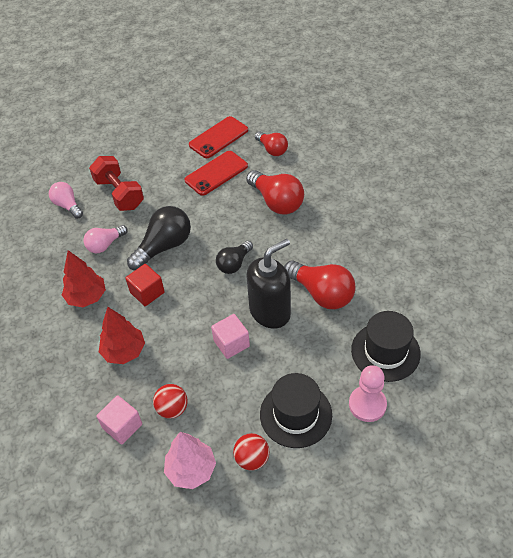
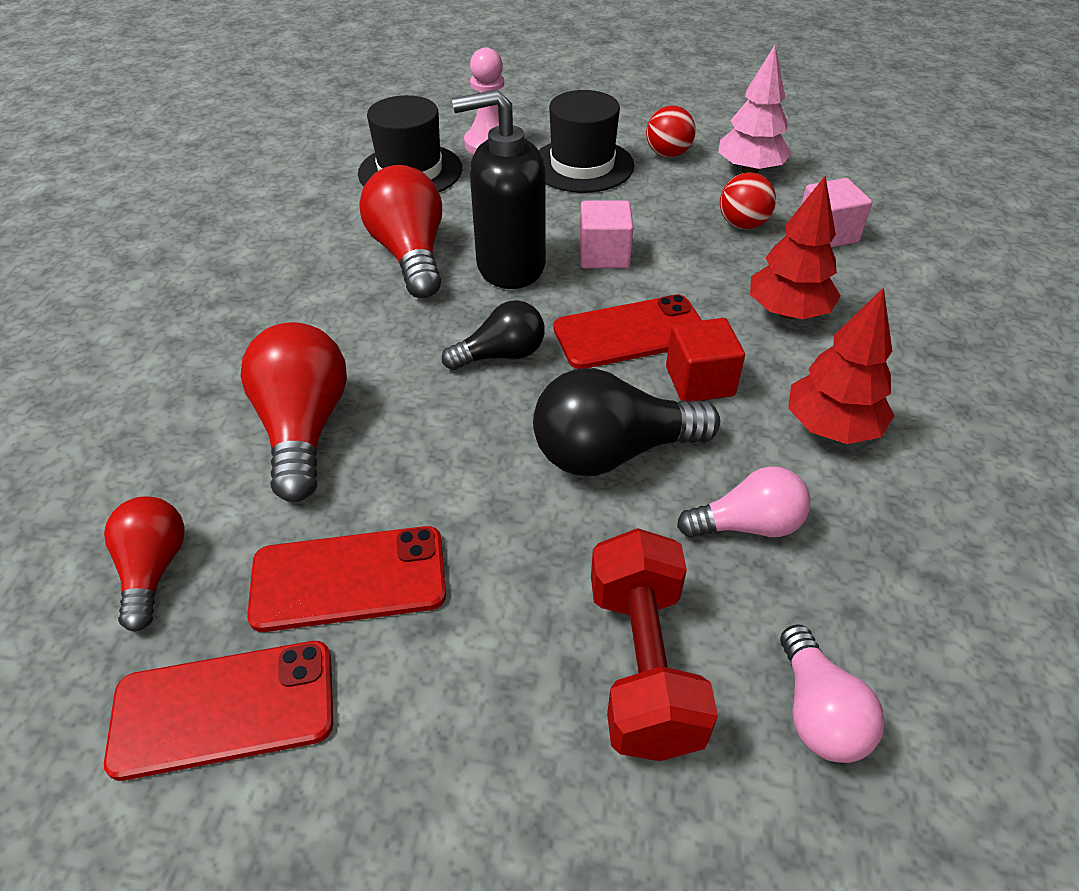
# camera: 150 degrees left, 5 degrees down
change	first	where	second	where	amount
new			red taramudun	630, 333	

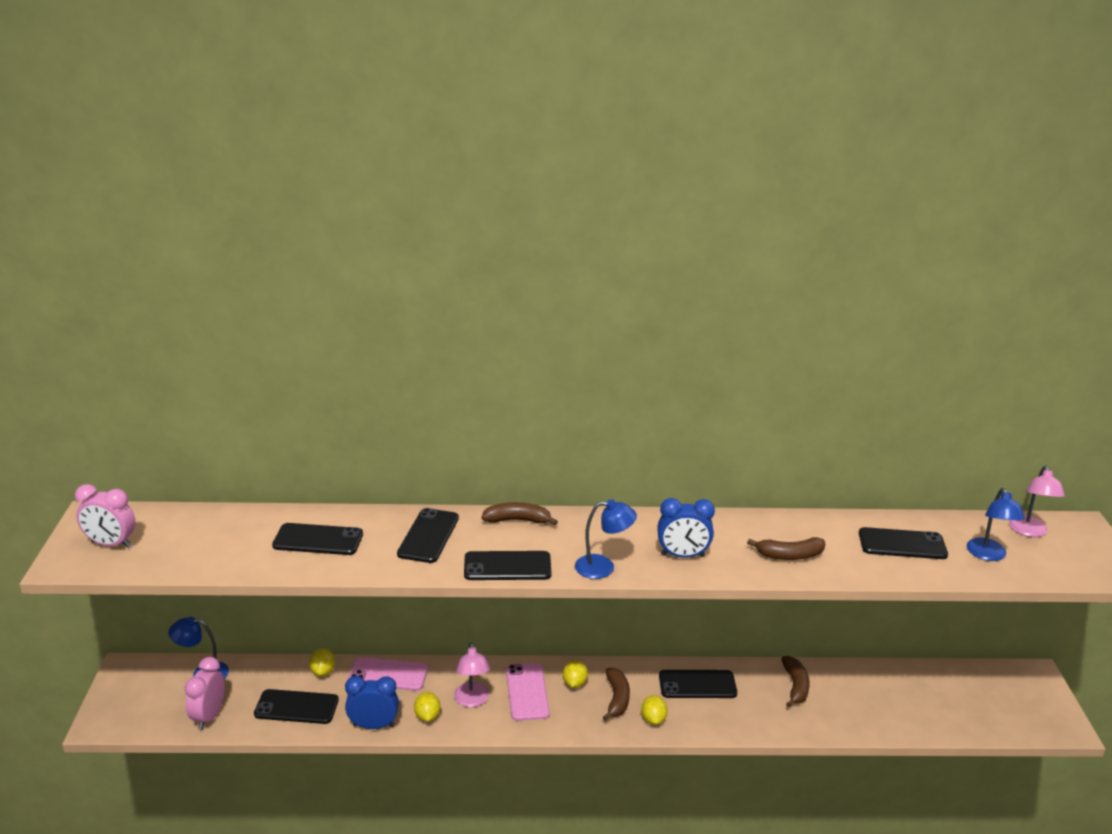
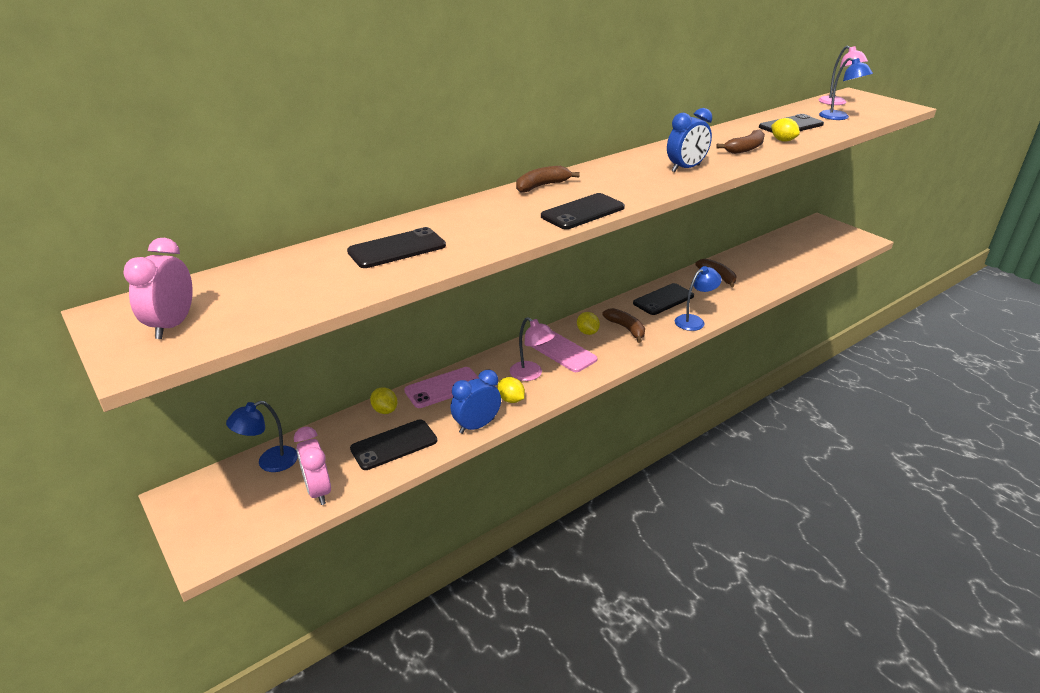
# camera: 35 degrees left, 5 degrees up
change	first	where	second	where	amount
rotated	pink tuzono	111, 544		172, 325	120 degrees clockwise
gone	black taramudun	428, 536			
shifted	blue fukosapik	603, 567		694, 321	
shifted	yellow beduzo	653, 719		783, 140	

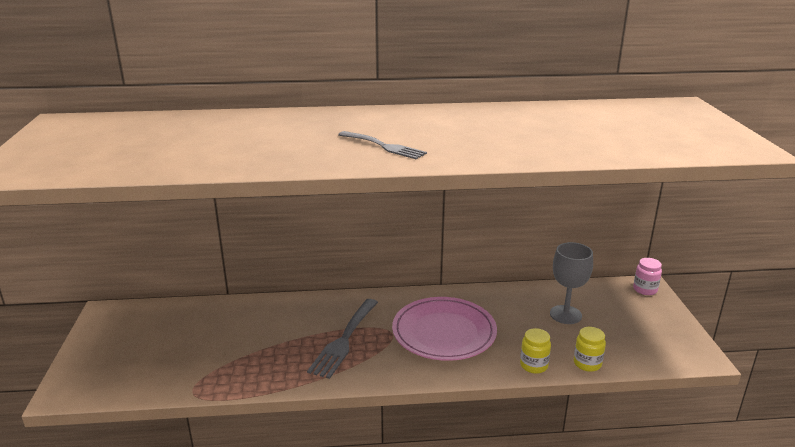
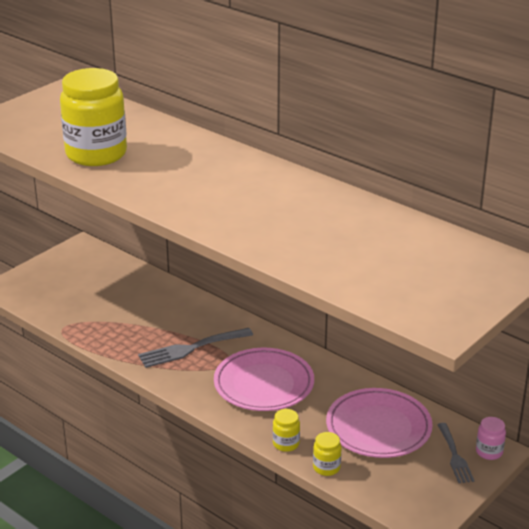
# camera: 45 degrees right, 5 degrees up
change	first	where	second	where	amount
shifted	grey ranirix	384, 146		455, 456	
swapped	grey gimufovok	565, 314	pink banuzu	378, 427	
new			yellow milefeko	96, 154	

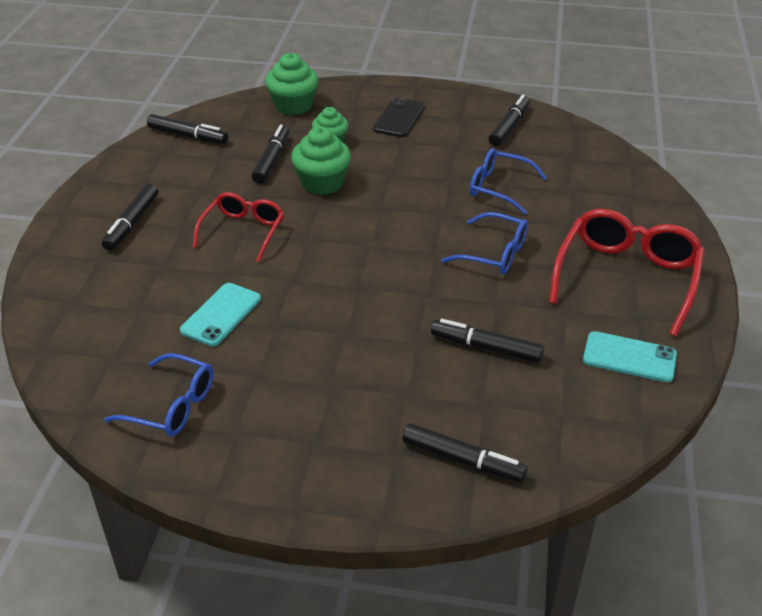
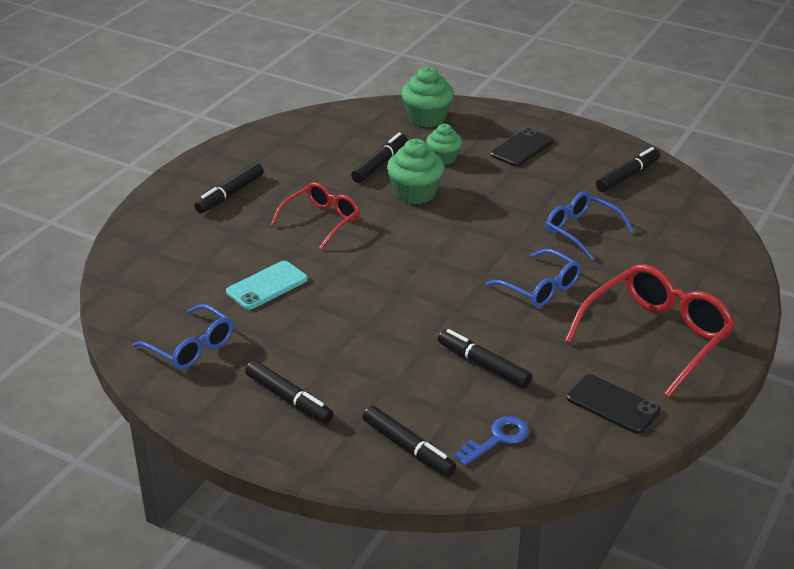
# camera: 20 degrees right, 5 degrees down
change	first	where	second	where	amount
shifted	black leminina	188, 136		289, 399	
repainted	turquoise taramudun	629, 357	black taramudun	613, 404	
new			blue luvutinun	497, 439	

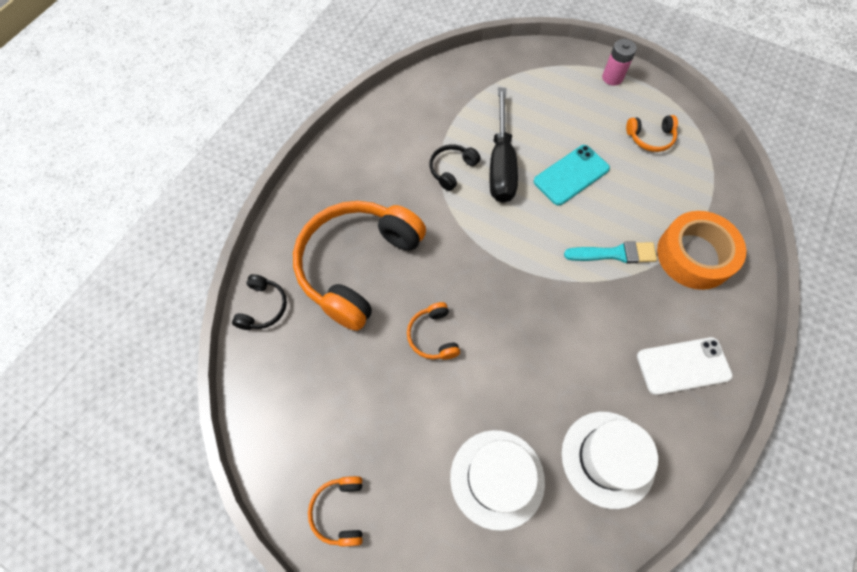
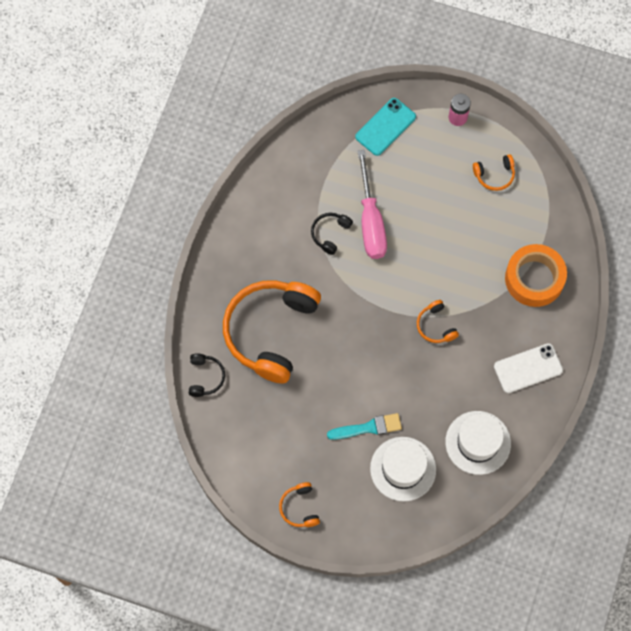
# camera: 10 degrees left, 5 degrees up
change	first	where	second	where	amount
shifted	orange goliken	433, 336		435, 326	
repainted	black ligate	501, 163	pink ligate	371, 221	
shifted	turquoise taramudun	571, 175		385, 127	
shifted	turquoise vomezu	614, 254		368, 427	

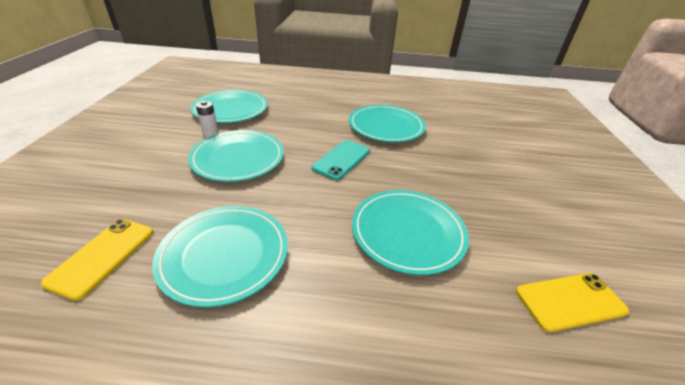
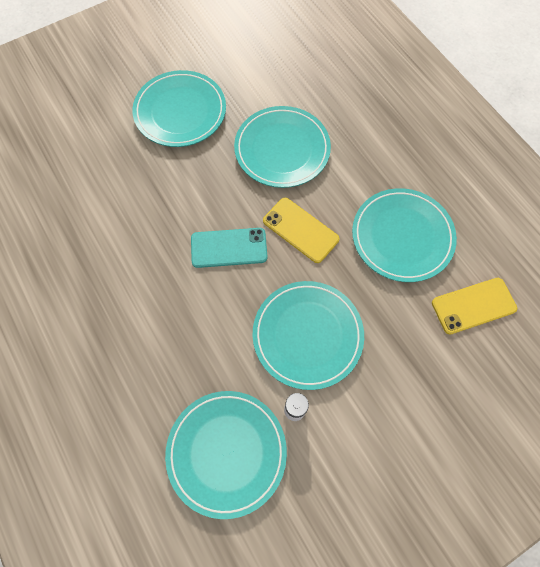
# camera: 125 degrees left, 30 degrees up
change	first	where	second	where	amount
shifted	turquoise banuzu	386, 126		180, 112	
shifted	yellow taramudun	570, 301		300, 230	

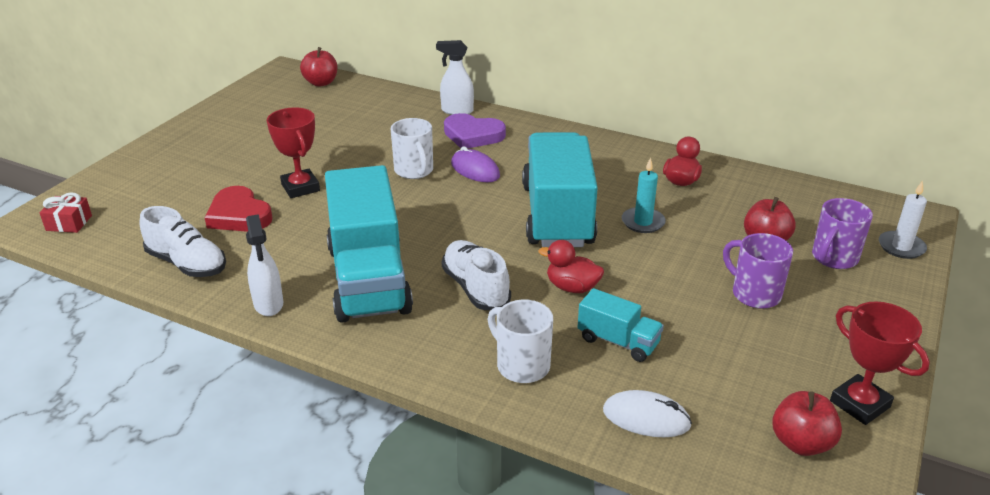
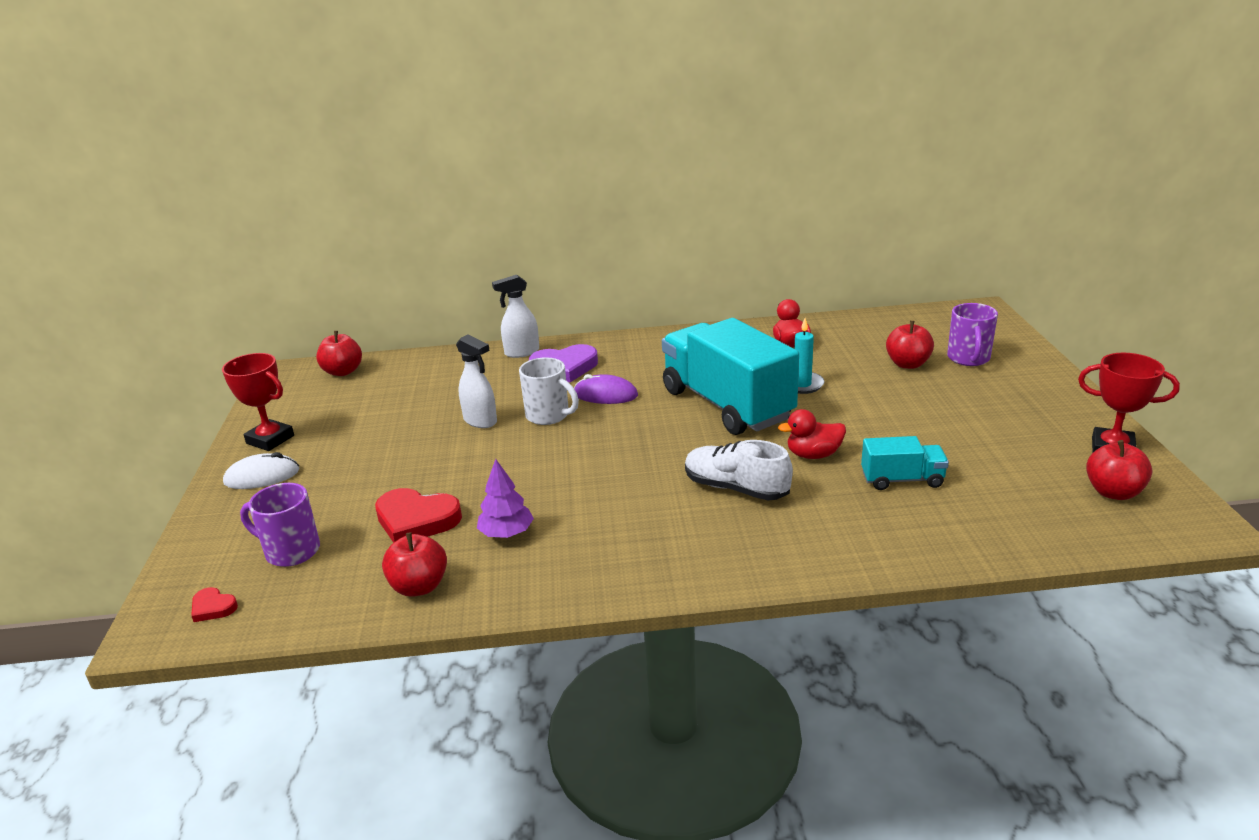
# camera: 30 degrees left, 5 degrees down
change	first	where	second	where	amount
swapped	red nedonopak	69, 223	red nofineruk	213, 607	
swapped	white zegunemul	187, 264	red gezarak	419, 586	
shifted	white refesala	268, 304		480, 421	
shifted	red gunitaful	300, 187		270, 439	
gone	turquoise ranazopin	368, 279			
gone	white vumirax	521, 365			
shifted	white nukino	646, 418		262, 476	
shifted	purple vumirax	754, 294		290, 551	
gone	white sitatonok	901, 247			
new			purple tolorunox	506, 533	

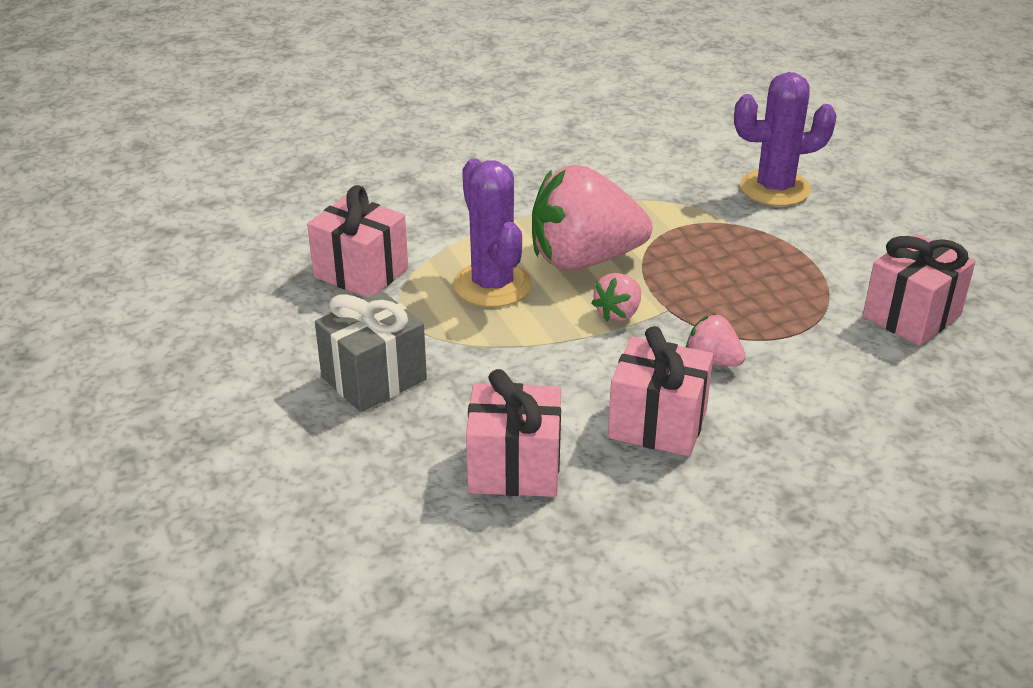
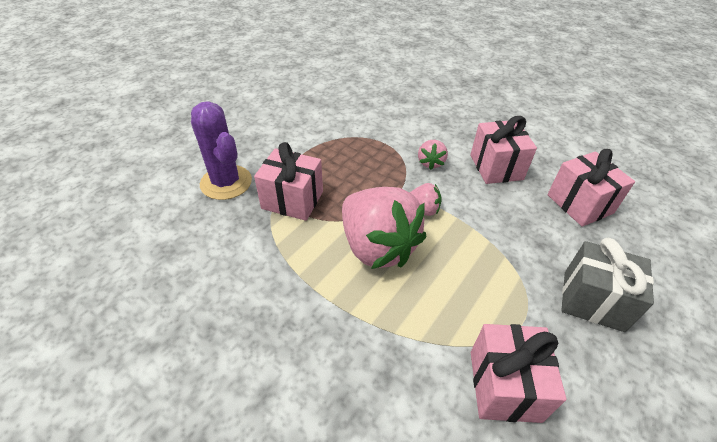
# camera: 120 degrees left, 10 degrees up
change	first	where	second	where	amount
gone	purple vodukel	492, 285			
shifted	pink nedonopak	911, 316		292, 200	

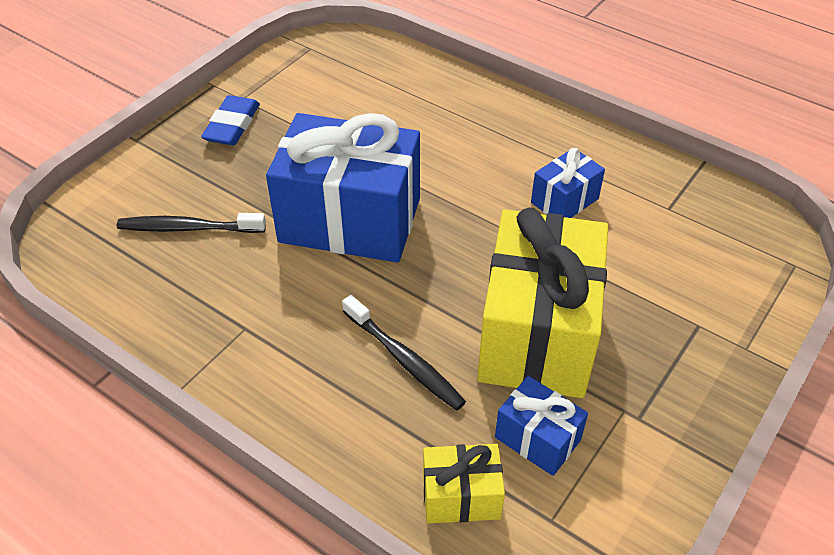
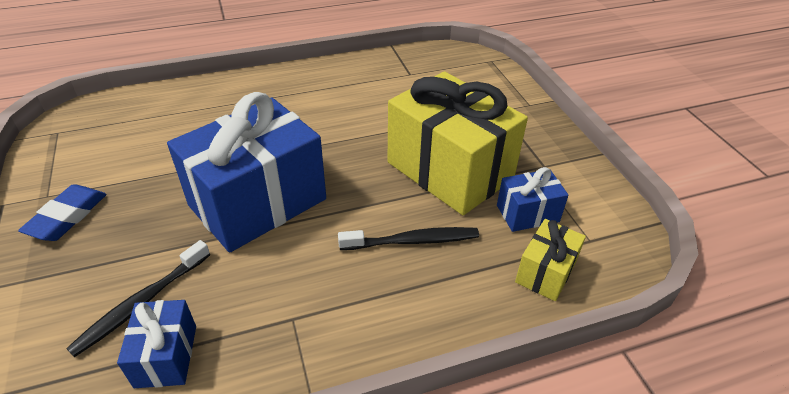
# camera: 55 degrees left, 5 degrees down
change	first	where	second	where	amount
rotated	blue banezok	232, 125		67, 216	60 degrees clockwise
shifted	blue nedonopak	564, 201		166, 356	

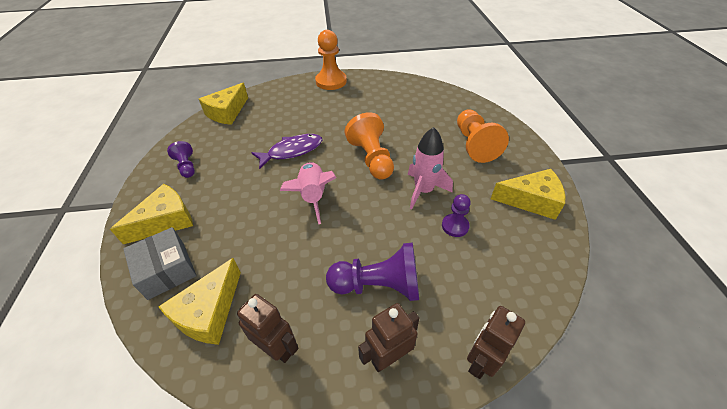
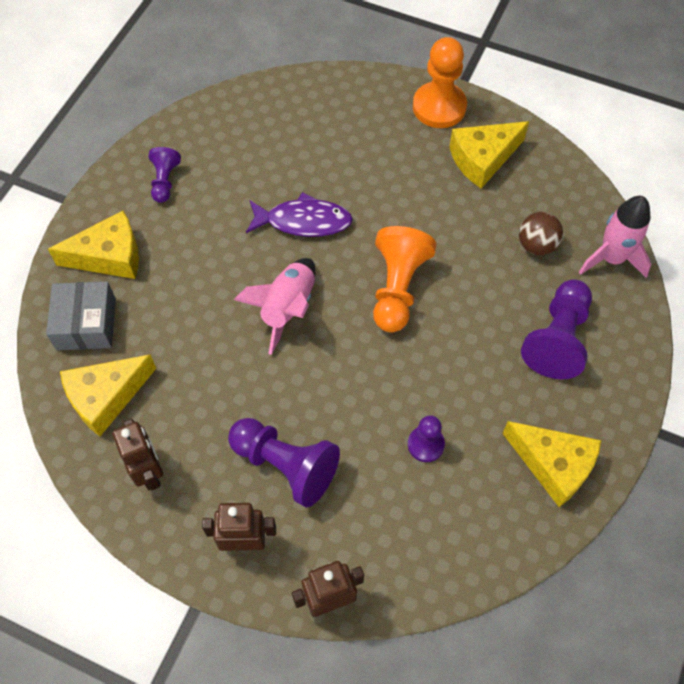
# camera: 30 degrees right, 15 degrees up
change	first	where	second	where	amount
shifted	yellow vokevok	227, 112		483, 159	
shifted	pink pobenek	423, 191		611, 259	
repainted	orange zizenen	474, 144	purple zizenen	557, 339	
new			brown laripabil	536, 245	

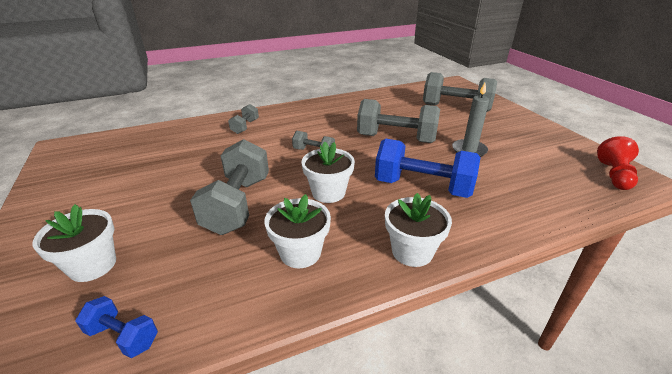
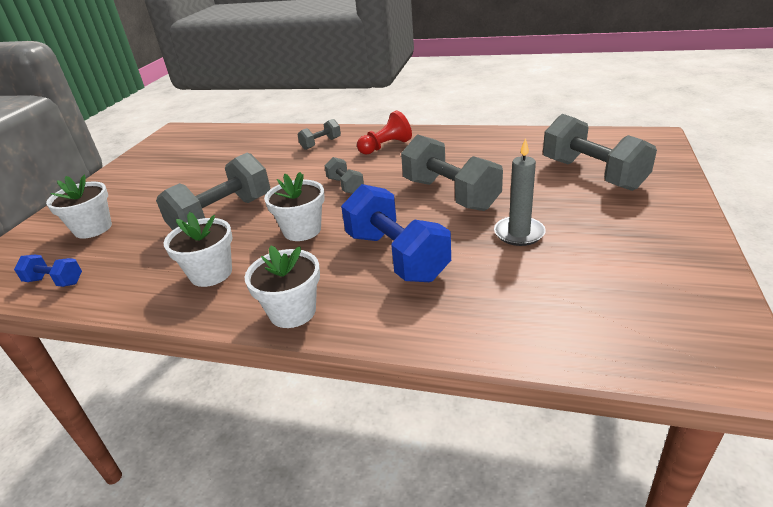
# camera: 40 degrees right, 0 degrees up
change	first	where	second	where	amount
rotated	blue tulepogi	123, 336		55, 281	45 degrees counterclockwise
shifted	red zizenen	614, 175		386, 147	

